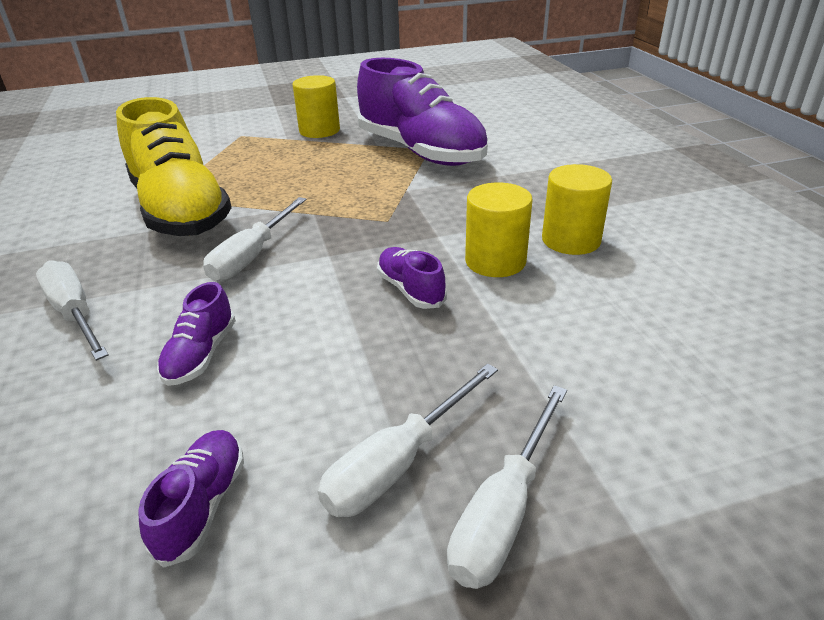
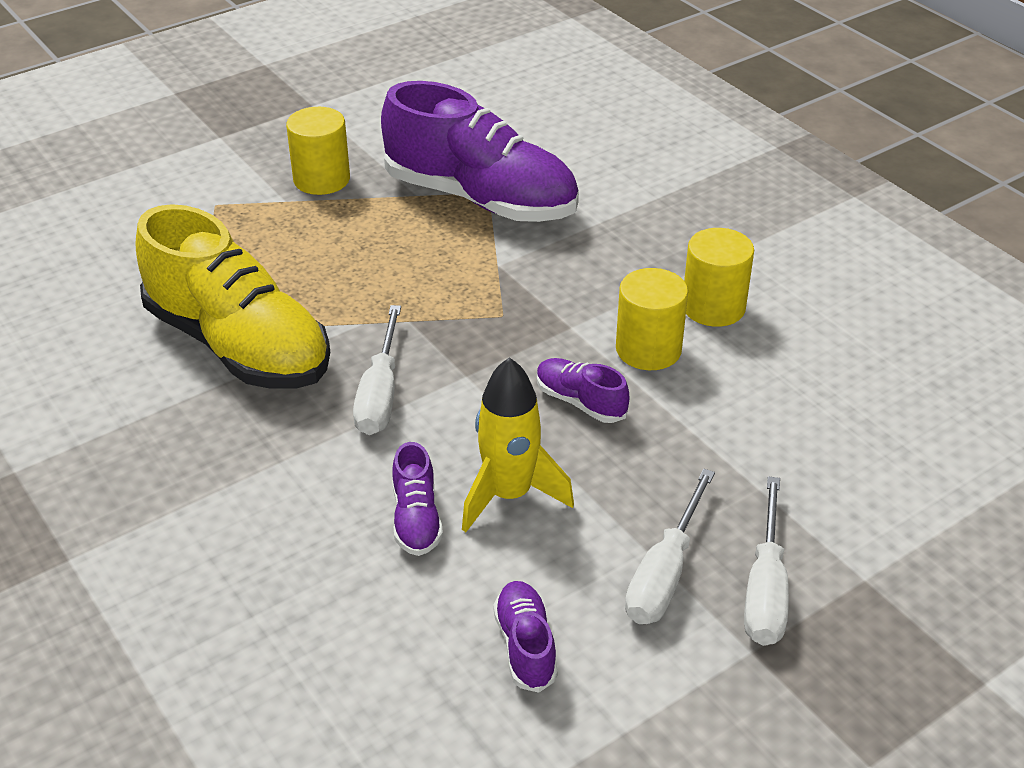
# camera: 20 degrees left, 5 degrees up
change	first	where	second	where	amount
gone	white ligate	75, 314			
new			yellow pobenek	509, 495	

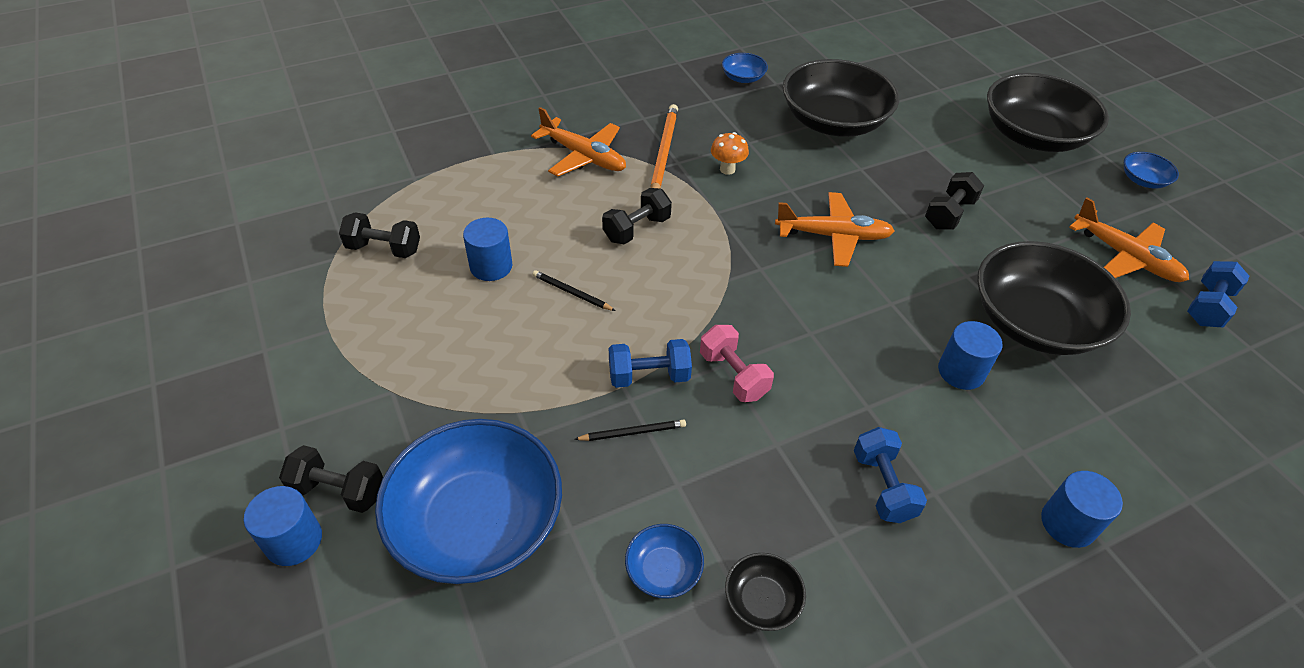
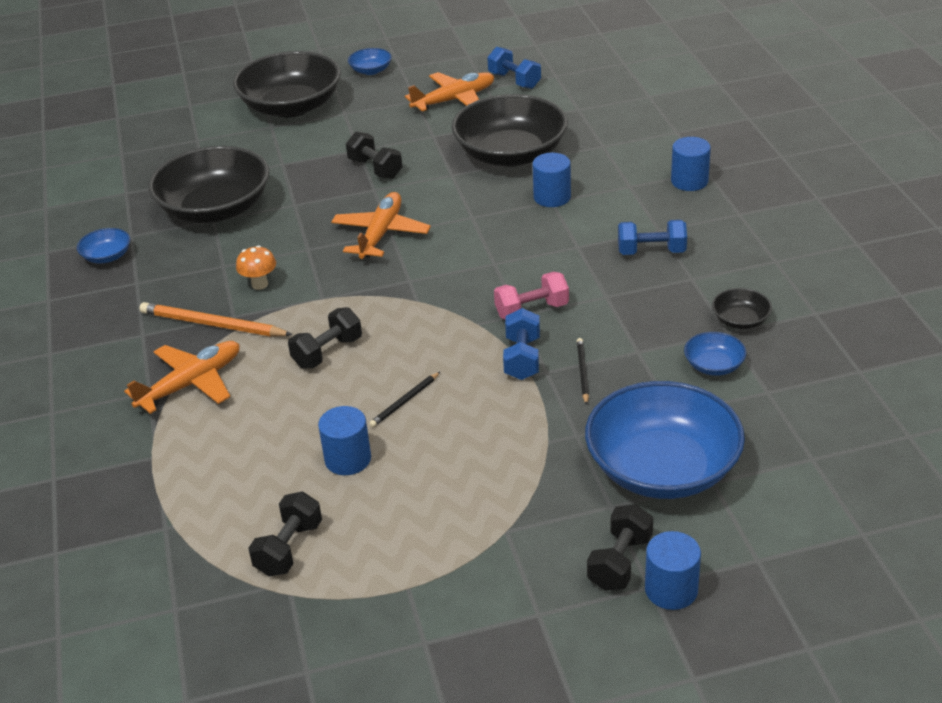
# camera: 75 degrees left, 10 degrees down
change	first	where	second	where	amount
rotated	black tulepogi	636, 229		327, 352	75 degrees clockwise

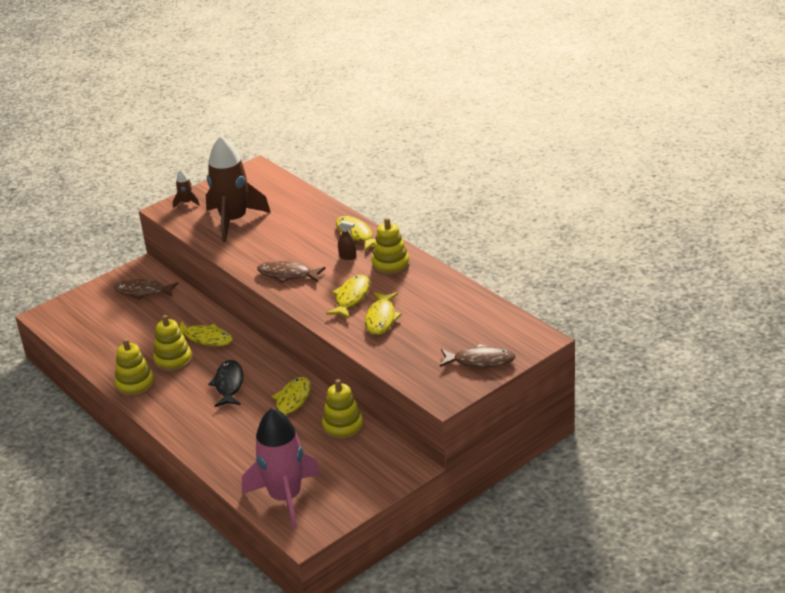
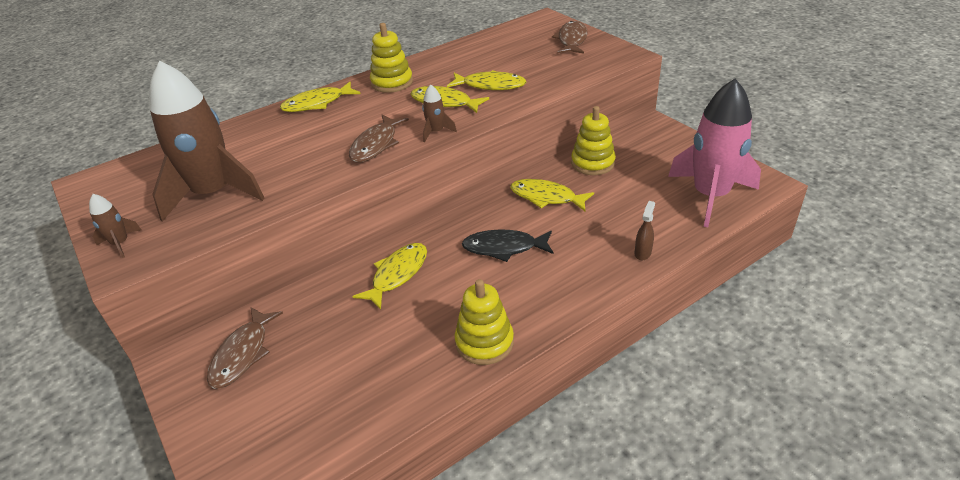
# camera: 85 degrees left, 5 degrees up
change	first	where	second	where	amount
gone	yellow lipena	173, 360			
shifted	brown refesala	348, 257		643, 253	
new			brown pobenek	436, 132	

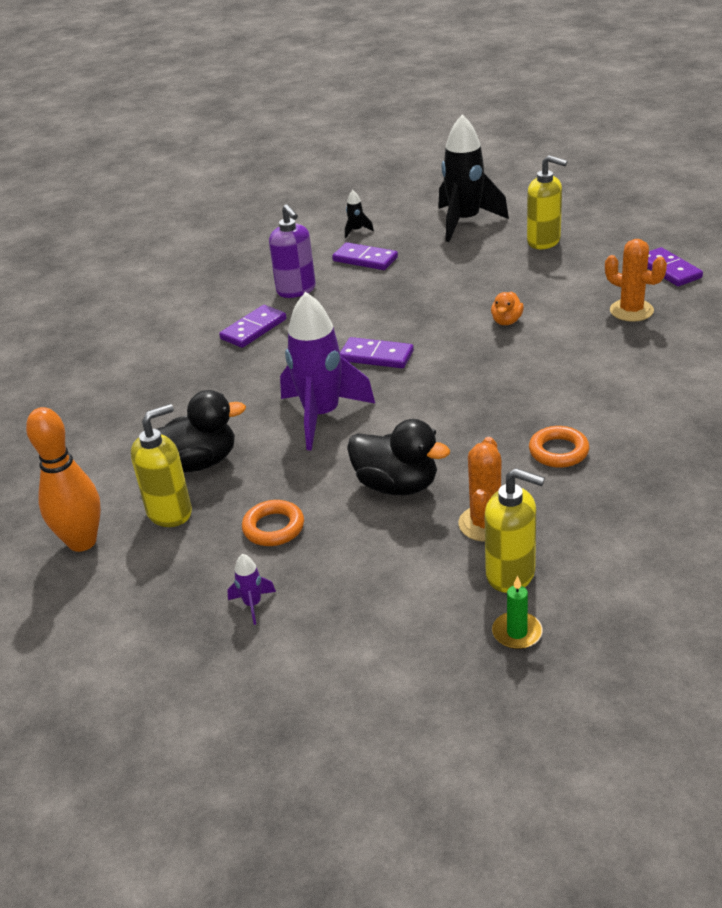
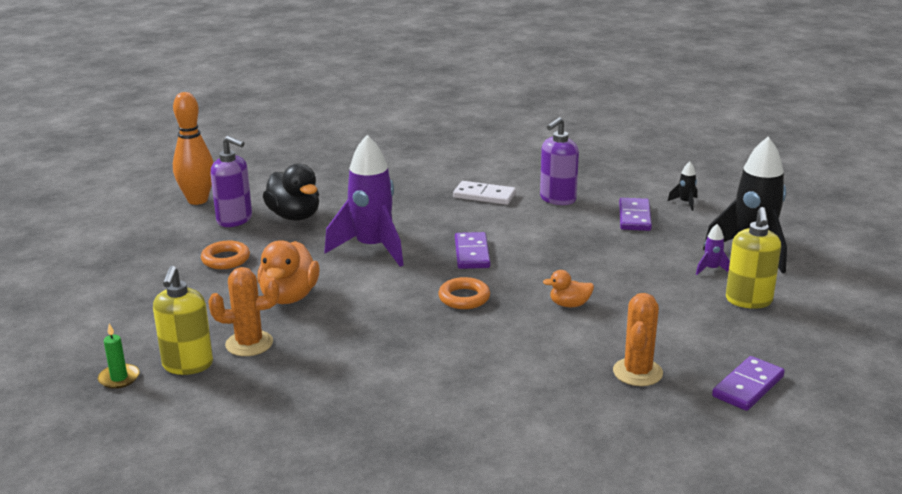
# camera: 65 degrees right, 10 degrees down
change	first	where	second	where	amount
repainted	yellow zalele	170, 512	purple zalele	235, 220	
repainted	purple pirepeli	253, 329	white pirepeli	484, 195	
shifted	purple pobenek	253, 604		711, 269	
repainted	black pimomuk	397, 485	orange pimomuk	289, 297	
shifted	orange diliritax	558, 451		464, 298	

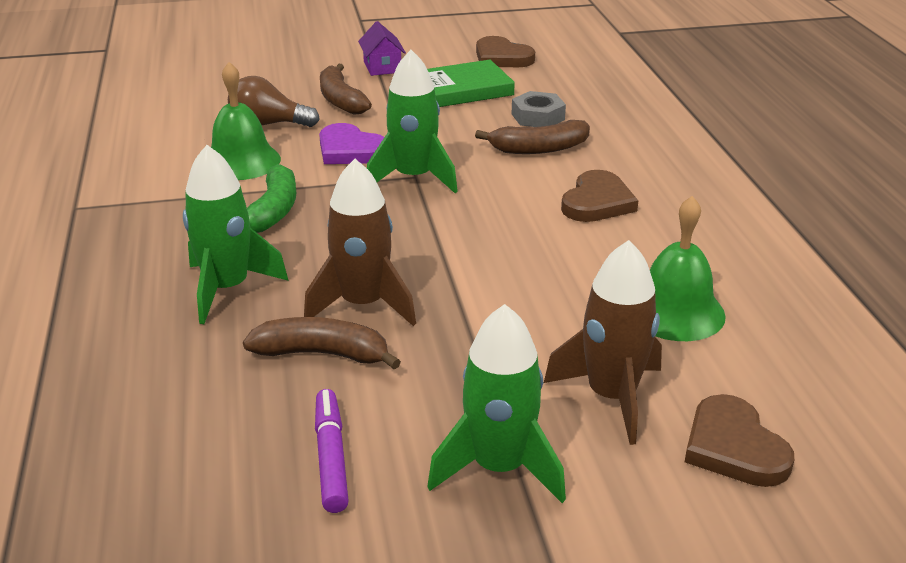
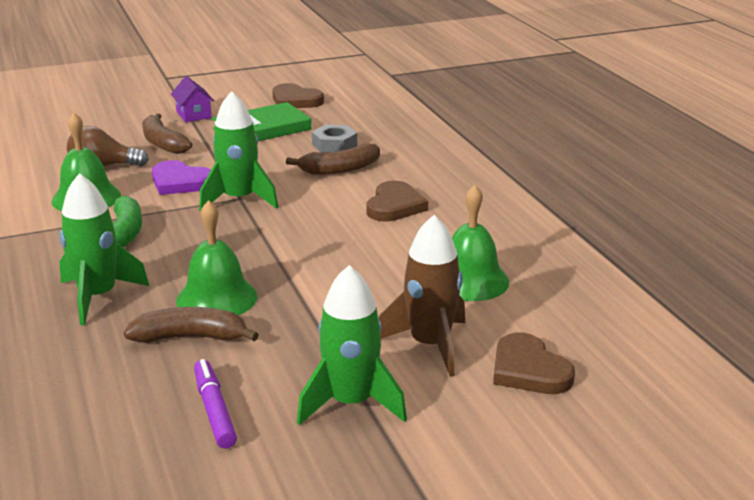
# camera: 10 degrees left, 5 degrees down
change	first	where	second	where	amount
swapped	brown pobenek	363, 304	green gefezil	217, 298	

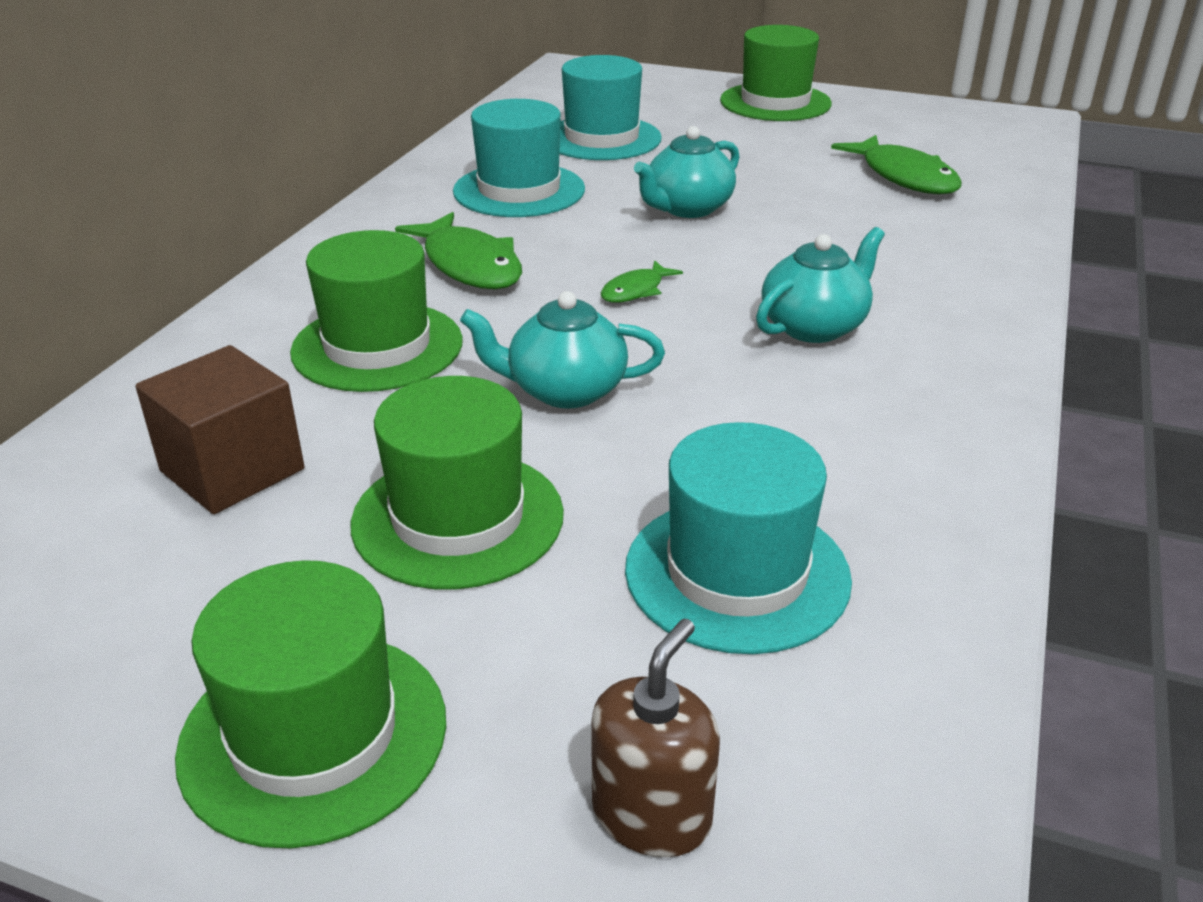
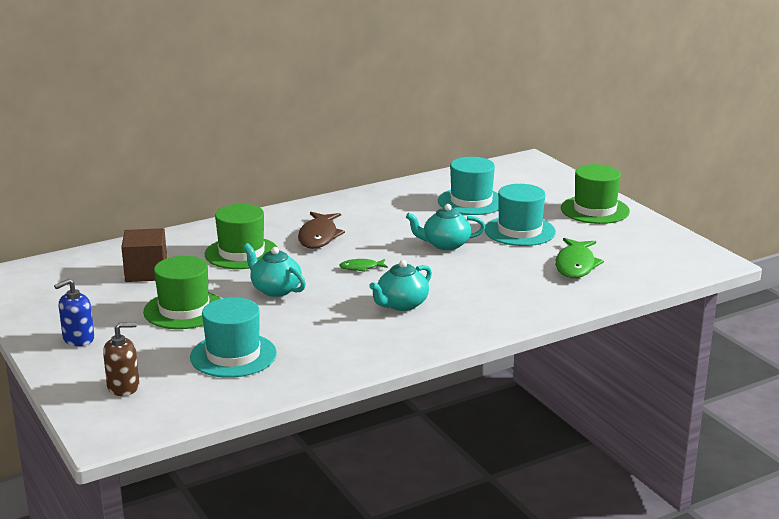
# camera: 40 degrees right, 10 degrees down
change	first	where	second	where	amount
swapped	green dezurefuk	314, 735	blue zalele	78, 339	
repainted	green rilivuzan	469, 265	brown rilivuzan	319, 237	
shifted	turquoise dezurefuk	519, 190		519, 231	
rotated	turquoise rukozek	814, 326		401, 304	135 degrees clockwise

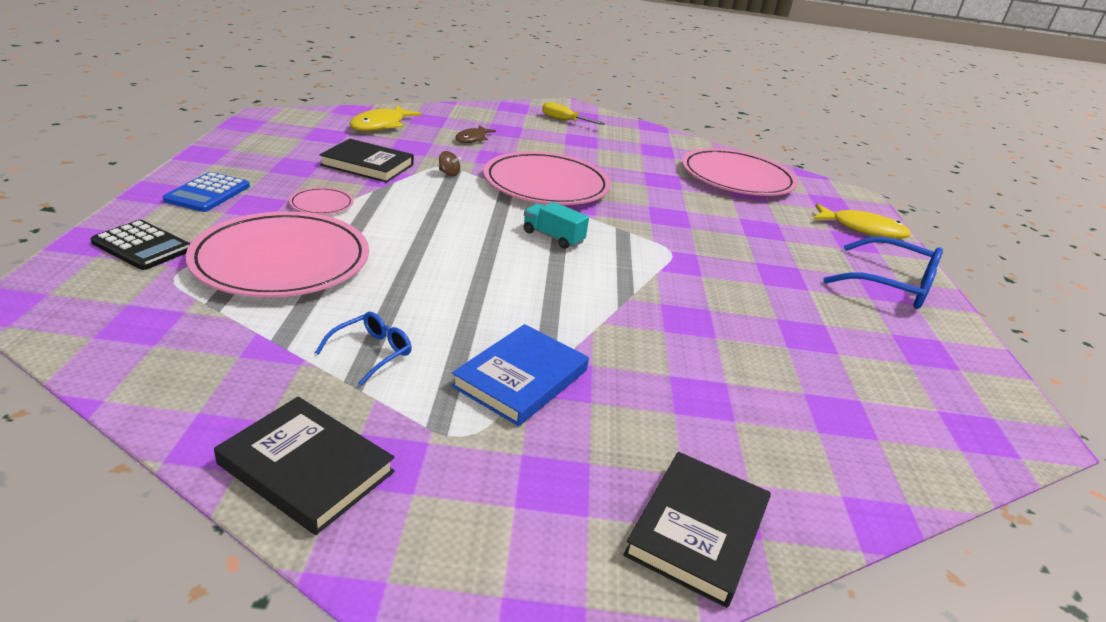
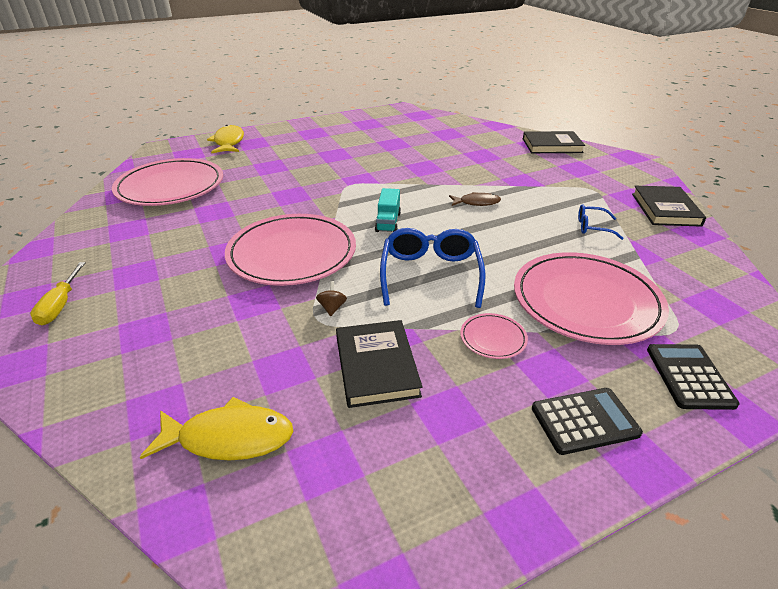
# camera: 115 degrees left, 5 degrees up
change	first	where	second	where	amount
repainted	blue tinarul	208, 193	black tinarul	584, 421	
gone	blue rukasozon	521, 378			
shifted	brown rilivuzan	472, 139		477, 202	
shifted	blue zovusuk	891, 285		430, 274	

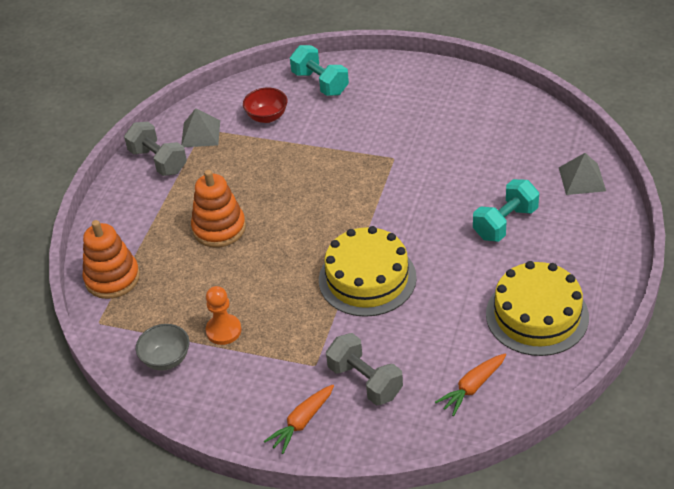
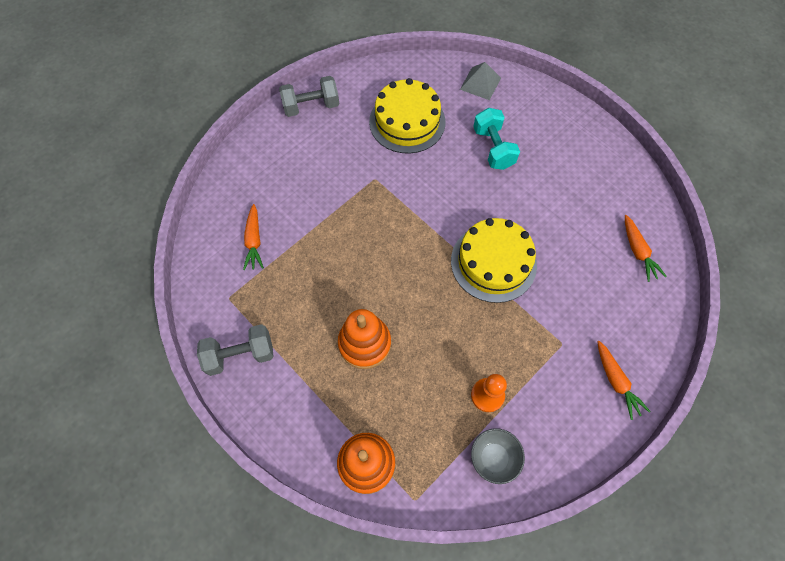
# camera: 65 degrees left, 20 degrees up
change	first	where	second	where	amount
gone	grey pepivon	200, 133			
swapped	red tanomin	267, 117	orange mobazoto	254, 241	
gone	turquoise tulepogi	320, 83			
shifted	grey tulepogi	365, 381		311, 106	
shifted	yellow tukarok	537, 315		407, 122	

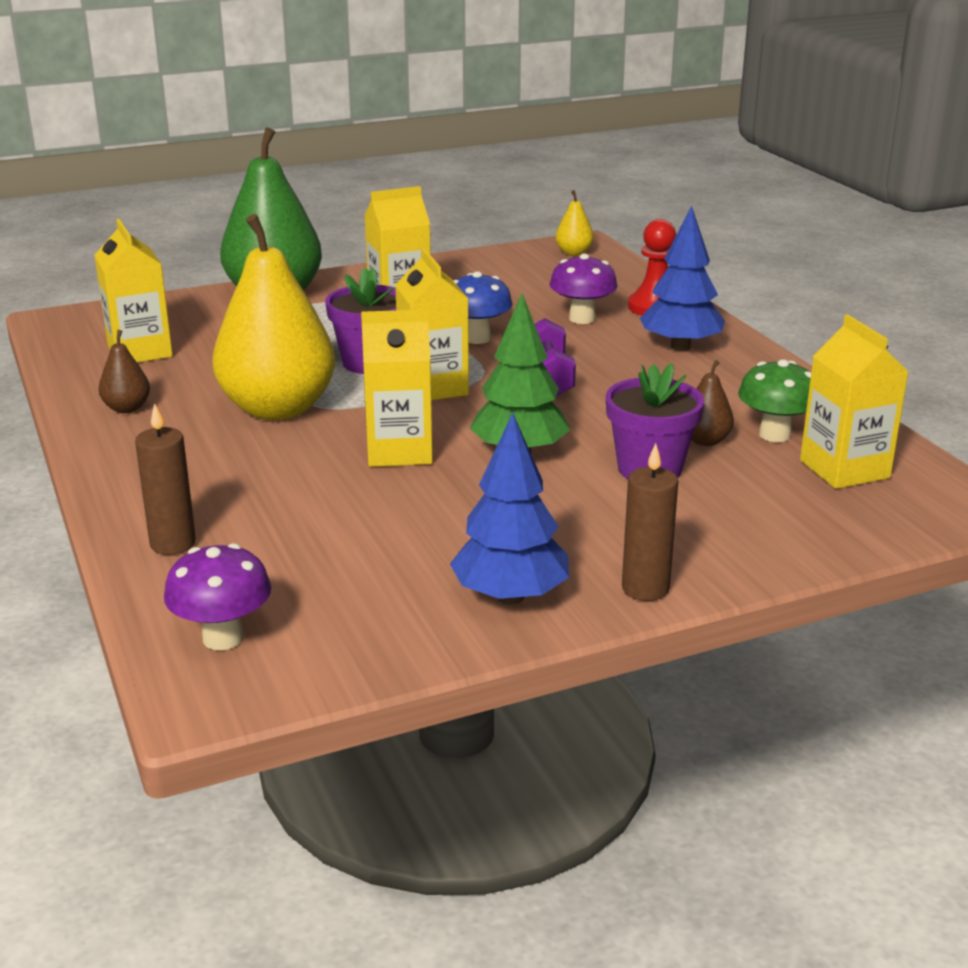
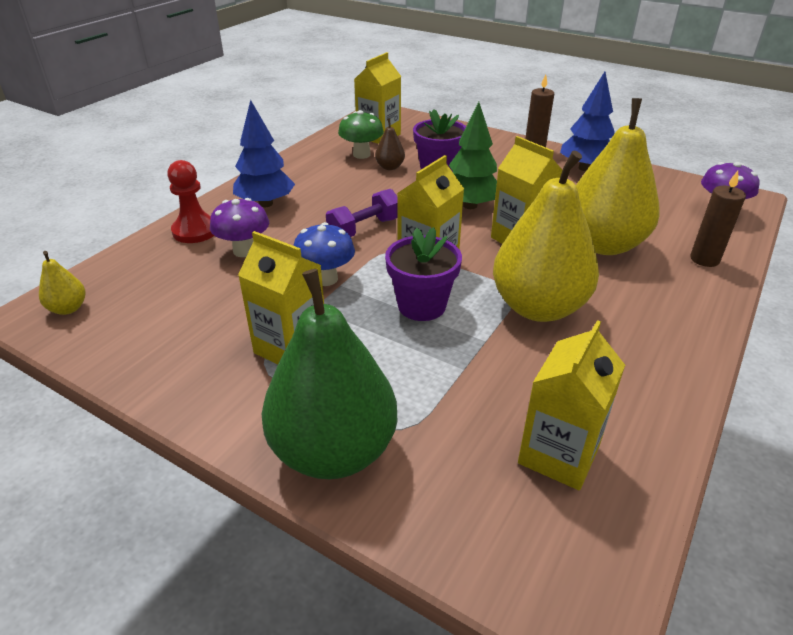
# camera: 125 degrees left, 10 degrees up
change	first	where	second	where	amount
gone	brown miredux	127, 408			
new			yellow miredux	603, 244	

